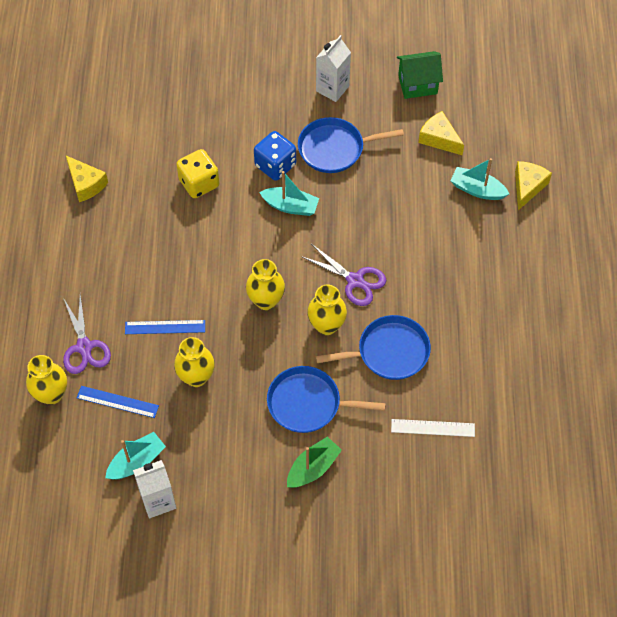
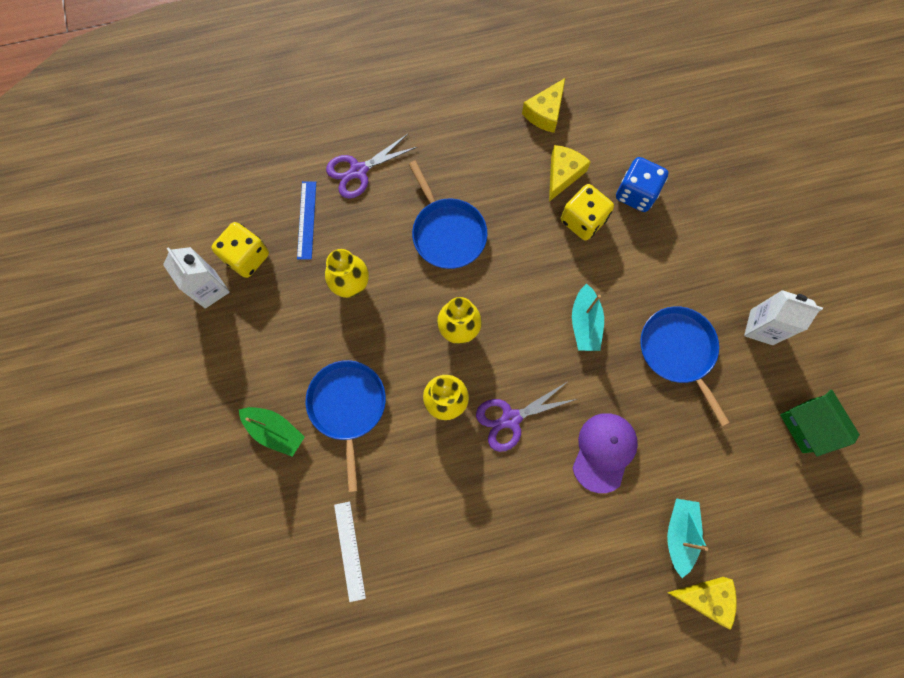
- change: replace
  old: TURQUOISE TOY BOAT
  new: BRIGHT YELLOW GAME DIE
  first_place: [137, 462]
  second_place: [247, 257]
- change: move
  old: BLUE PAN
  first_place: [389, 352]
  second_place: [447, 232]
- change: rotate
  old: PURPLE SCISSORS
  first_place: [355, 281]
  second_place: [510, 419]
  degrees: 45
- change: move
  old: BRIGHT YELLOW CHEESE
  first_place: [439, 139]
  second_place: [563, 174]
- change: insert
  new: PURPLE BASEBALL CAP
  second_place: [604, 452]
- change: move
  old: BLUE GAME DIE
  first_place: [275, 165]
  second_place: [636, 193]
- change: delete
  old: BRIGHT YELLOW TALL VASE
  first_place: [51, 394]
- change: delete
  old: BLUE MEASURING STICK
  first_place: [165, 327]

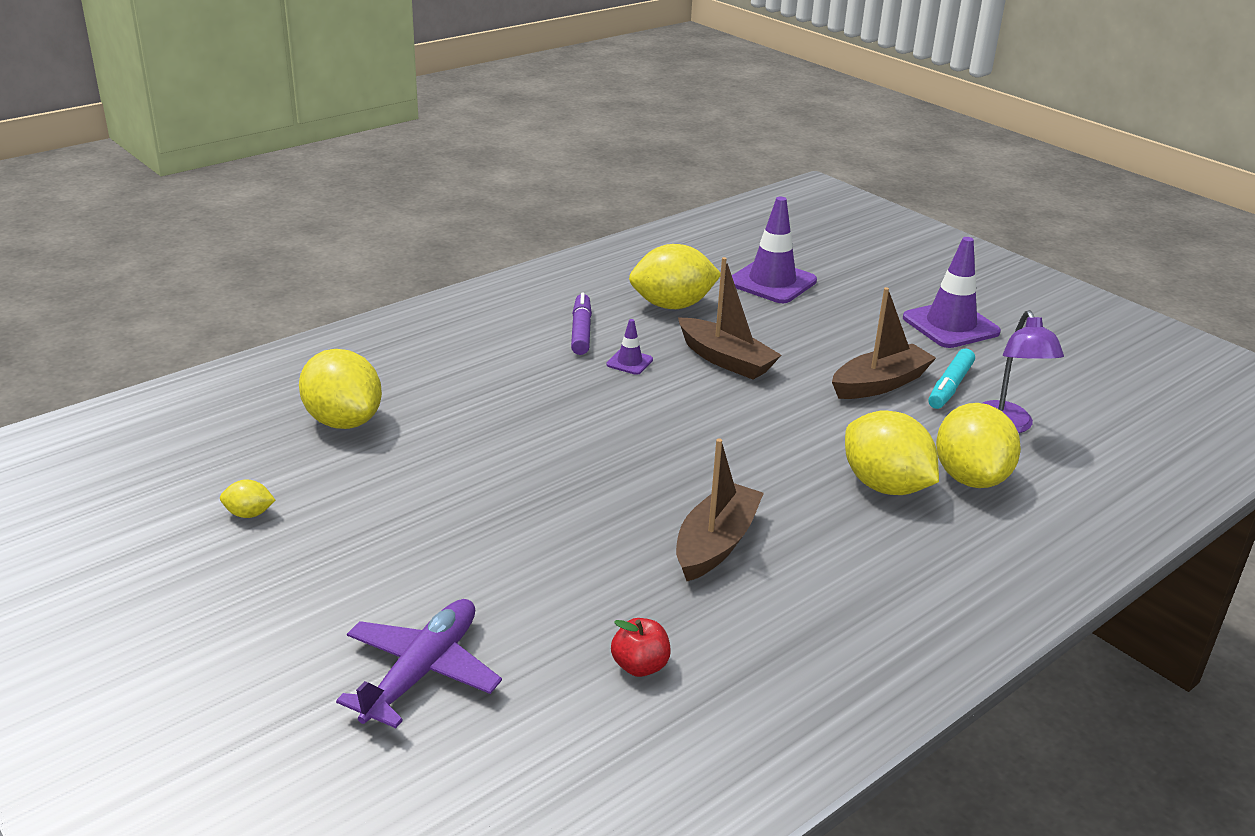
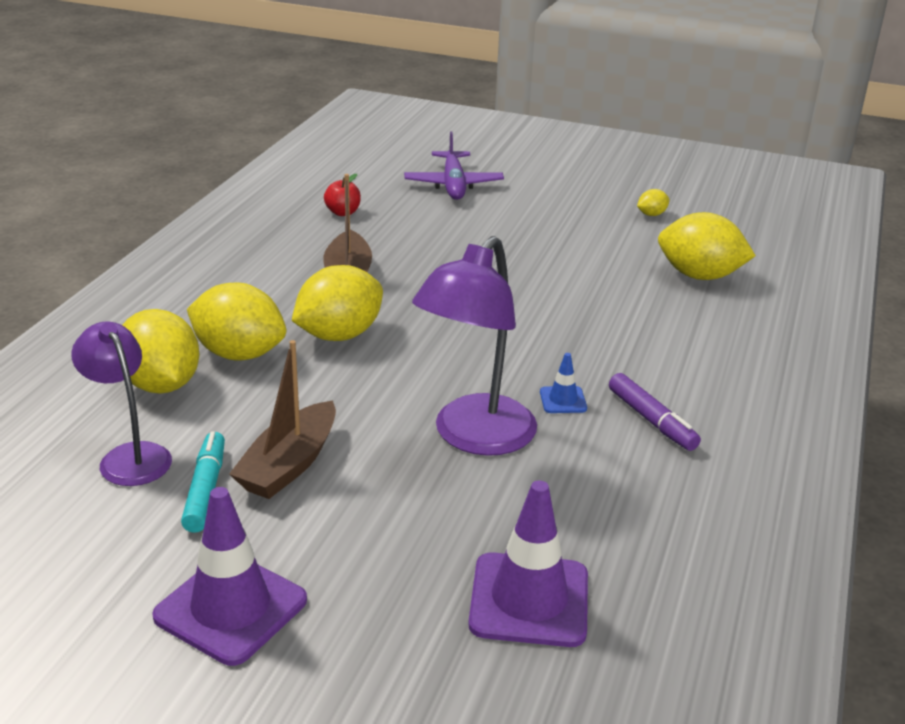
- change: move
  old: BRIGHT YELLOW CITRUS FRUIT
  first_place: [672, 305]
  second_place: [339, 335]
- change: replace
  old: RUSSET TOY BOAT
  new: PURPLE READING LAMP
  first_place: [726, 360]
  second_place: [474, 437]
- change: recolor
  old: PURPLE ROAD CONE
  new: BLUE ROAD CONE
  first_place: [629, 362]
  second_place: [563, 400]

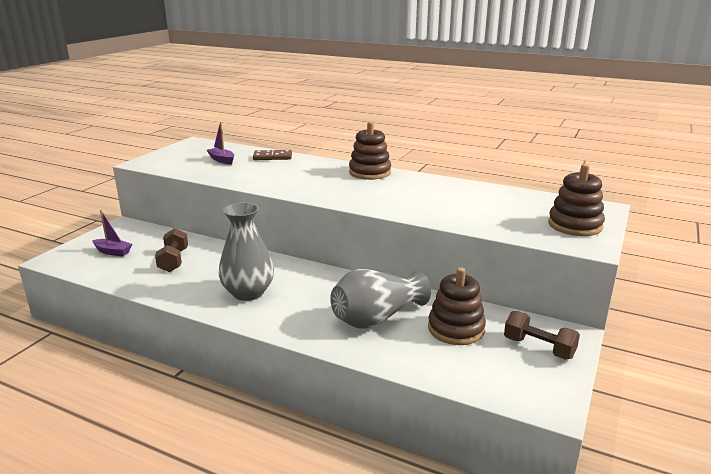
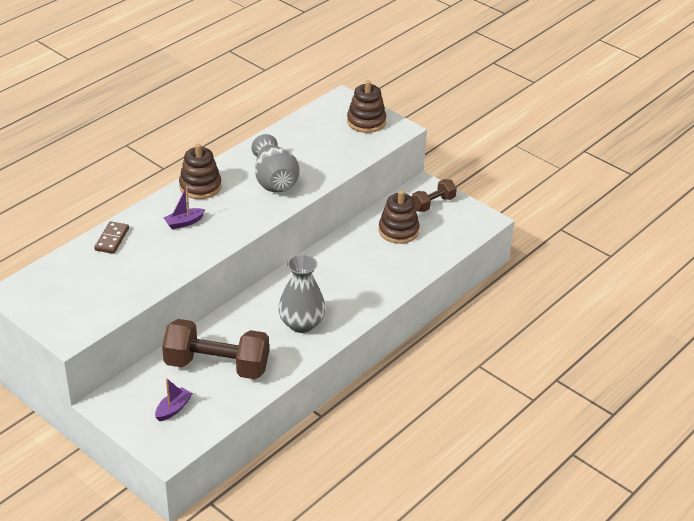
- change: resize
  old: RUSSET HAND WEIGHT
  first_place: [173, 260]
  second_place: [217, 366]
  factor: 1.91
- change: move
  old: PURPLE TOY BOAT
  first_place: [222, 160]
  second_place: [184, 222]
- change: move
  old: ASH-GREY TALL VASE
  first_place: [376, 318]
  second_place: [274, 180]

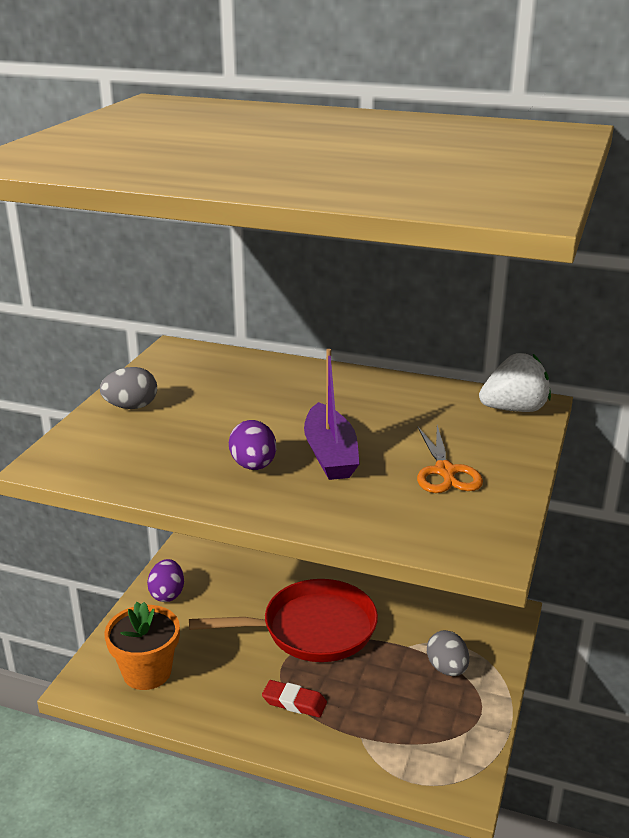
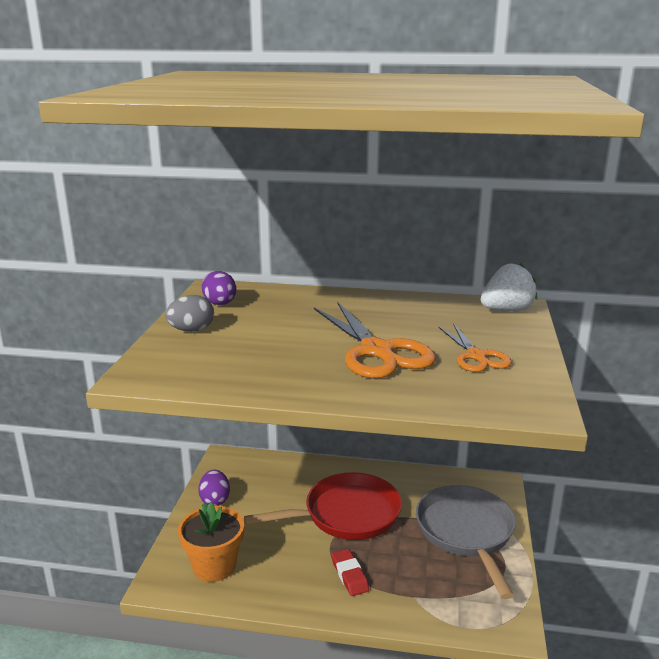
- change: move
  old: PURPLE EGG
  first_place: [253, 466]
  second_place: [220, 304]
- change: replace
  old: PURPLE TOY BOAT
  new: BRIGHT ORANGE SCISSORS
  first_place: [330, 454]
  second_place: [377, 351]
- change: rotate
  old: RED ERASER
  first_place: [294, 702]
  second_place: [349, 575]
  degrees: 60
- change: replace
  old: ASH-GREY EGG
  new: ASH-GREY PAN
  first_place: [447, 668]
  second_place: [466, 532]

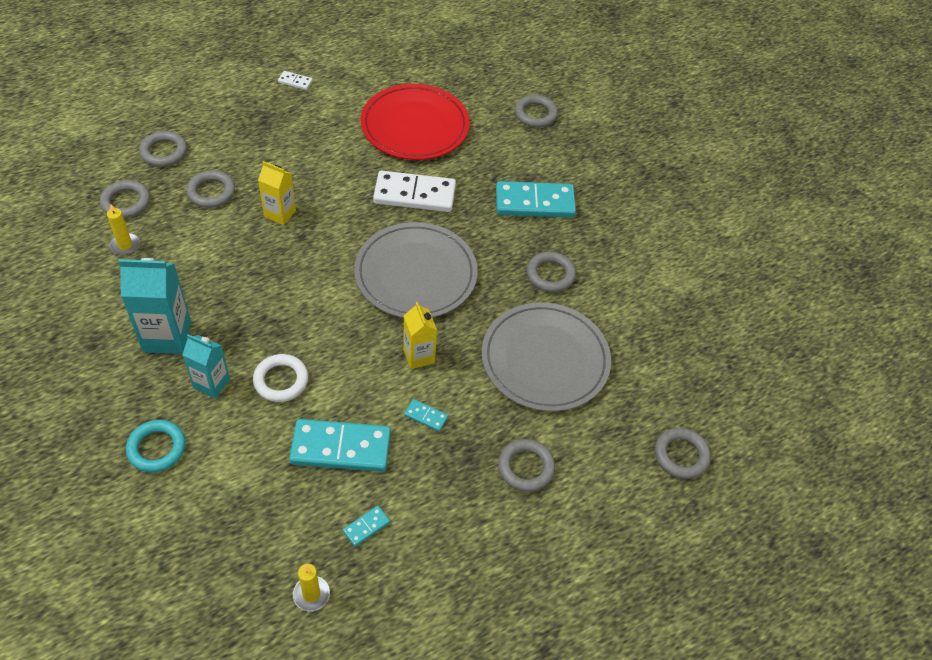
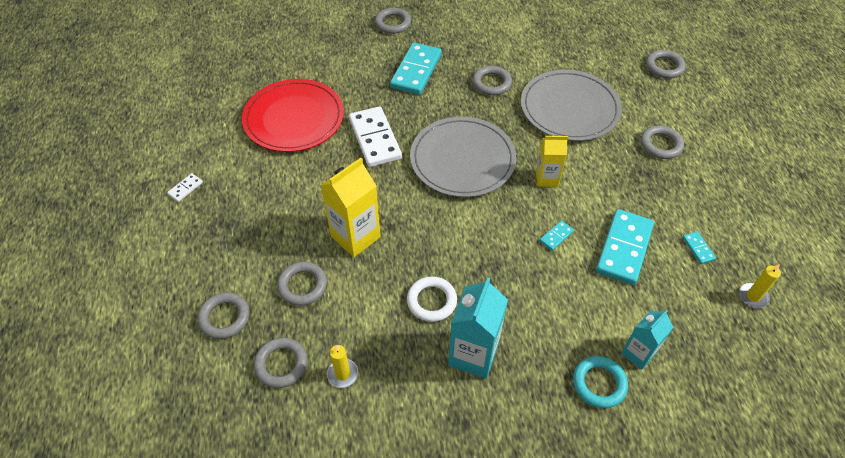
- change: resize
  old: BRIGHT YELLOW CARTON
  first_place: [280, 213]
  second_place: [355, 236]
  factor: 1.6
- change: rotate
  old: PURE WHITE DOMINO PIECE
  first_place: [414, 194]
  second_place: [375, 139]
  degrees: -45
- change: move
  old: ASH-GREY HOOP
  first_place: [535, 114]
  second_place: [393, 23]
- change: move
  old: PURE WHITE HOOP
  first_place: [281, 380]
  second_place: [431, 301]
- change: move
  old: TURQUOISE DOMINO PIECE
  first_place: [426, 416]
  second_place: [556, 236]
- change: move
  old: TURQUOISE CARTON
  first_place: [211, 383]
  second_place: [638, 353]

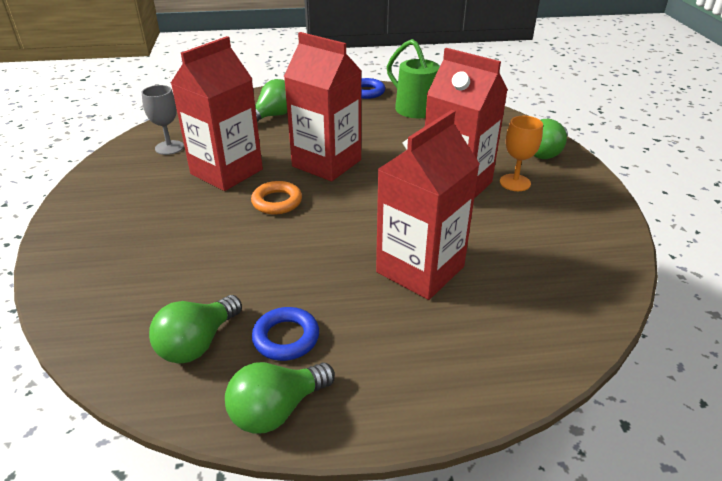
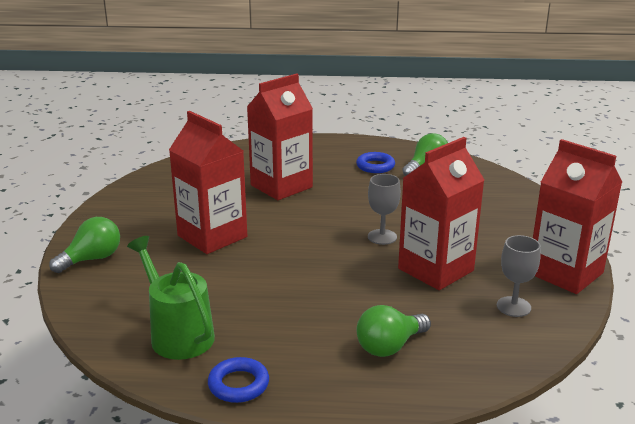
- change: replace
  old: BRIGHT ORANGE HOOP
  new: ASH-GREY WINE GLASS
  first_place: [277, 202]
  second_place: [382, 237]
- change: move
  old: RED CARTON
  first_place: [326, 163]
  second_place: [565, 273]
- change: delete
  old: GREEN BULB
  first_place: [277, 410]
- change: delete
  old: BRIGHT ORANGE WINE GLASS
  first_place: [515, 182]

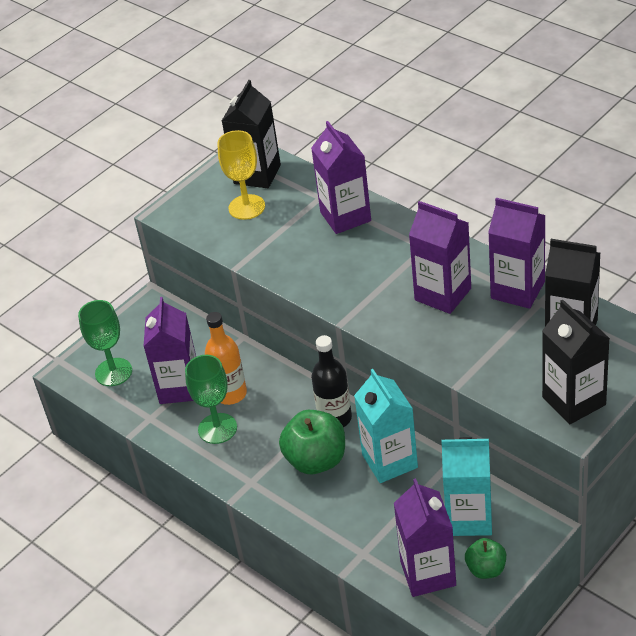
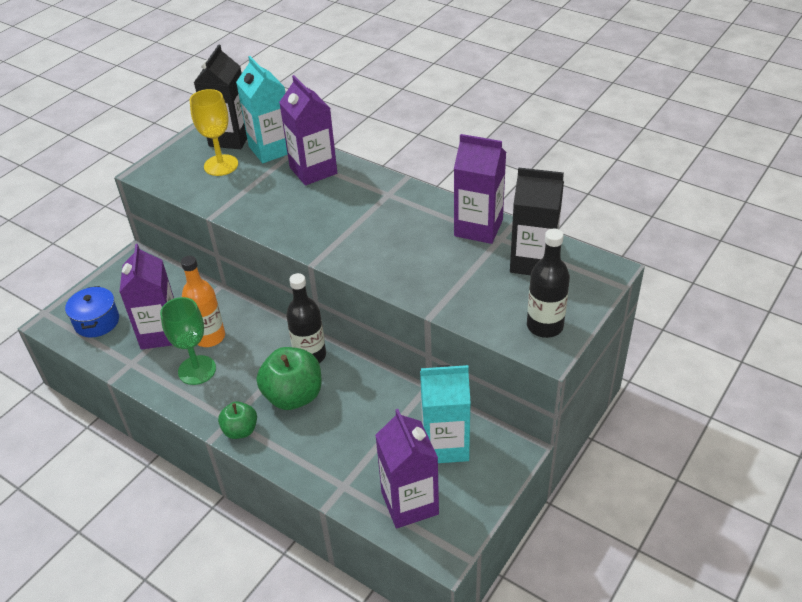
- change: replace
  old: GREEN WINE GLASS
  new: BLUE STOCKPOT
  first_place: [113, 372]
  second_place: [97, 322]
- change: move
  old: GREEN APPLE
  first_place: [486, 569]
  second_place: [240, 430]
- change: move
  old: TURQUOISE CARTON
  first_place: [389, 461]
  second_place: [271, 149]
- change: replace
  old: JET-BLACK CARTON
  new: JET-BLACK DRINK BOTTLE
  first_place: [574, 401]
  second_place: [545, 326]
- change: delete
  old: PURPLE CARTON
  first_place: [443, 294]

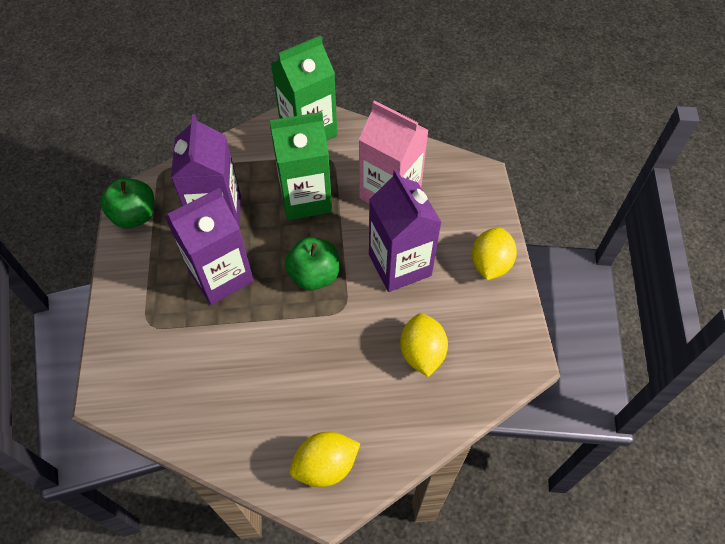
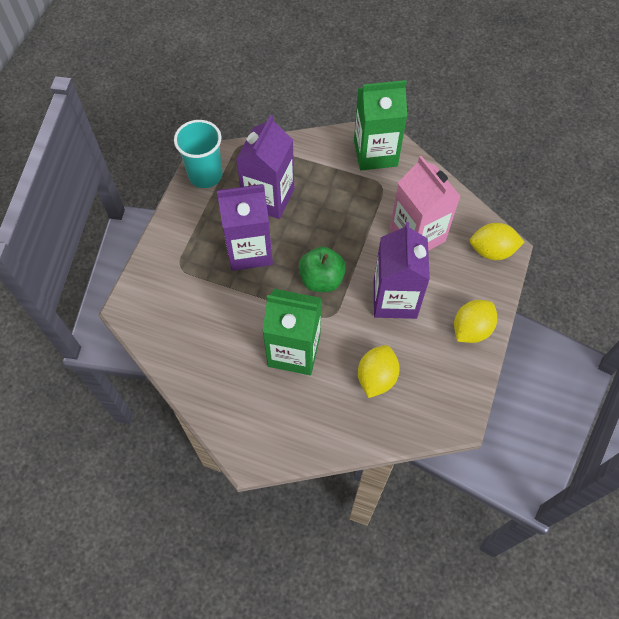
- change: replace
  old: GREEN APPLE
  new: TURQUOISE CUP
  first_place: [135, 216]
  second_place: [205, 175]
- change: move
  old: GREEN CARTON
  first_place: [306, 198]
  second_place: [294, 351]
- change: move
  old: BRIGHT YELLOW CITRUS FRUIT
  first_place: [325, 466]
  second_place: [492, 251]

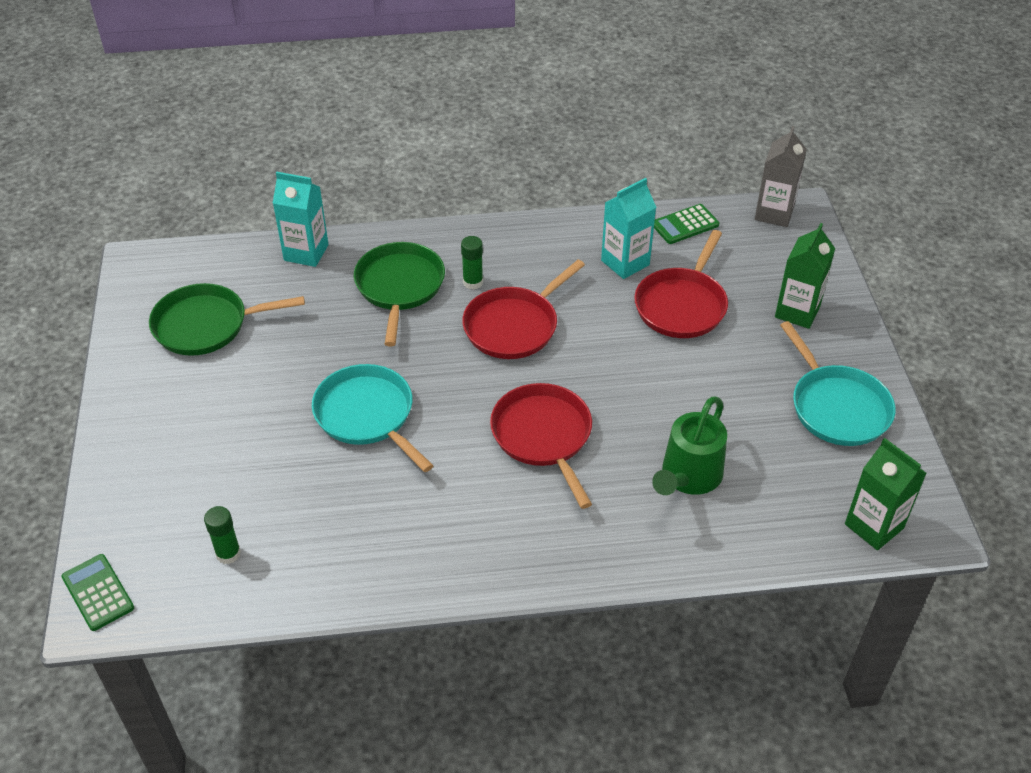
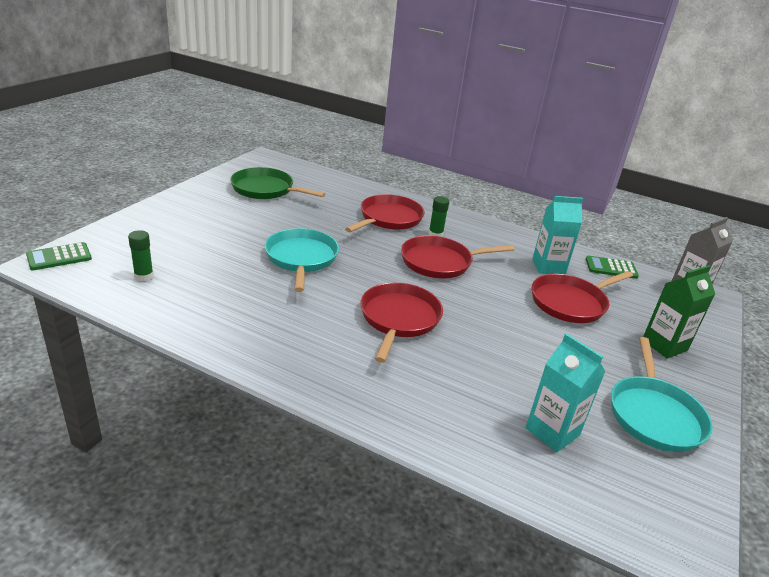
- change: rotate
  old: GREEN ADDING MACHINE
  first_place: [98, 592]
  second_place: [59, 257]
  degrees: -120
- change: recolor
  old: GREEN PAN
  new: RED PAN
  first_place: [399, 287]
  second_place: [389, 218]
- change: move
  old: TURQUOISE CARTON
  first_place: [306, 252]
  second_place: [552, 431]
- change: delete
  old: GREEN WATERING CAN
  first_place: [688, 477]
- change: delete
  old: GREEN CARTON
  first_place: [874, 526]

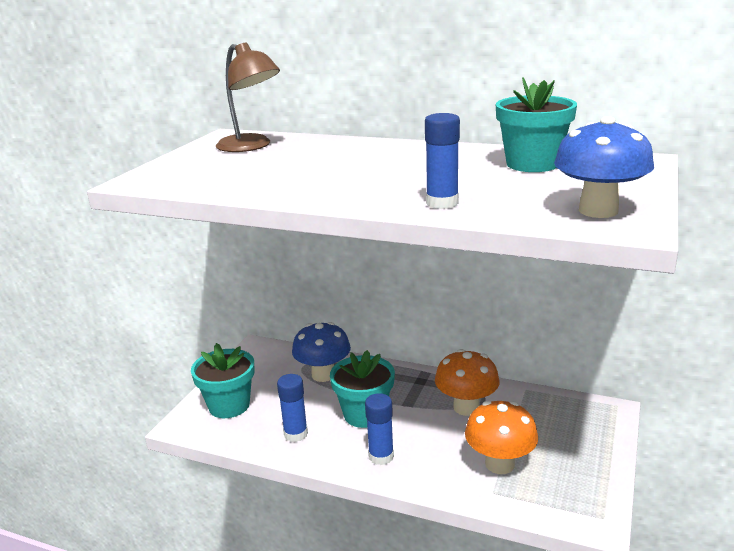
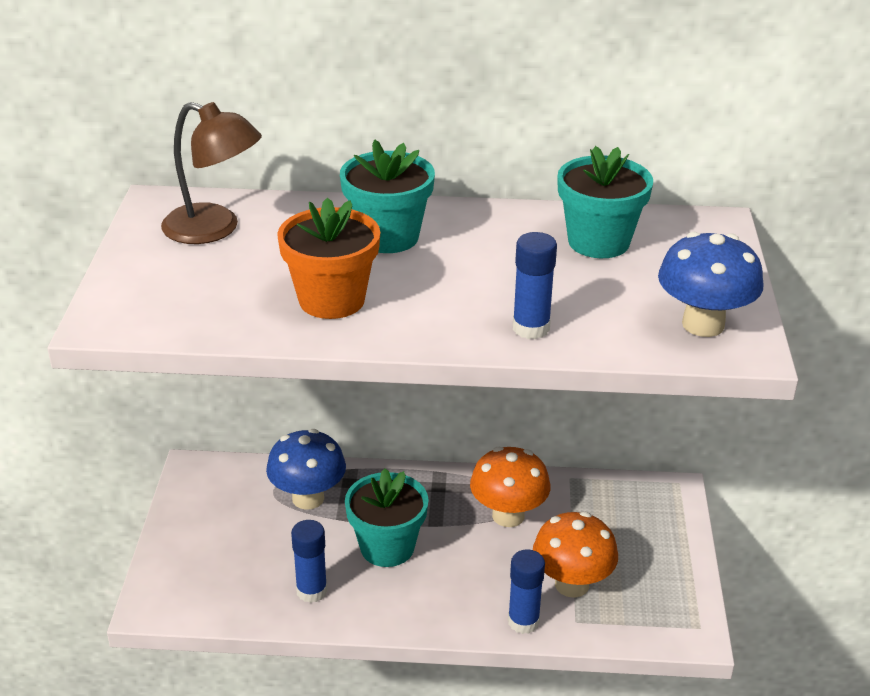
- change: insert
  new: BRIGHT ORANGE FLOWER POT
  second_place: [332, 300]
- change: move
  old: TURQUOISE FLOWER POT
  first_place: [229, 405]
  second_place: [388, 237]
- change: move
  old: BLUE GLUE STICK
  first_place: [381, 456]
  second_place: [523, 621]

